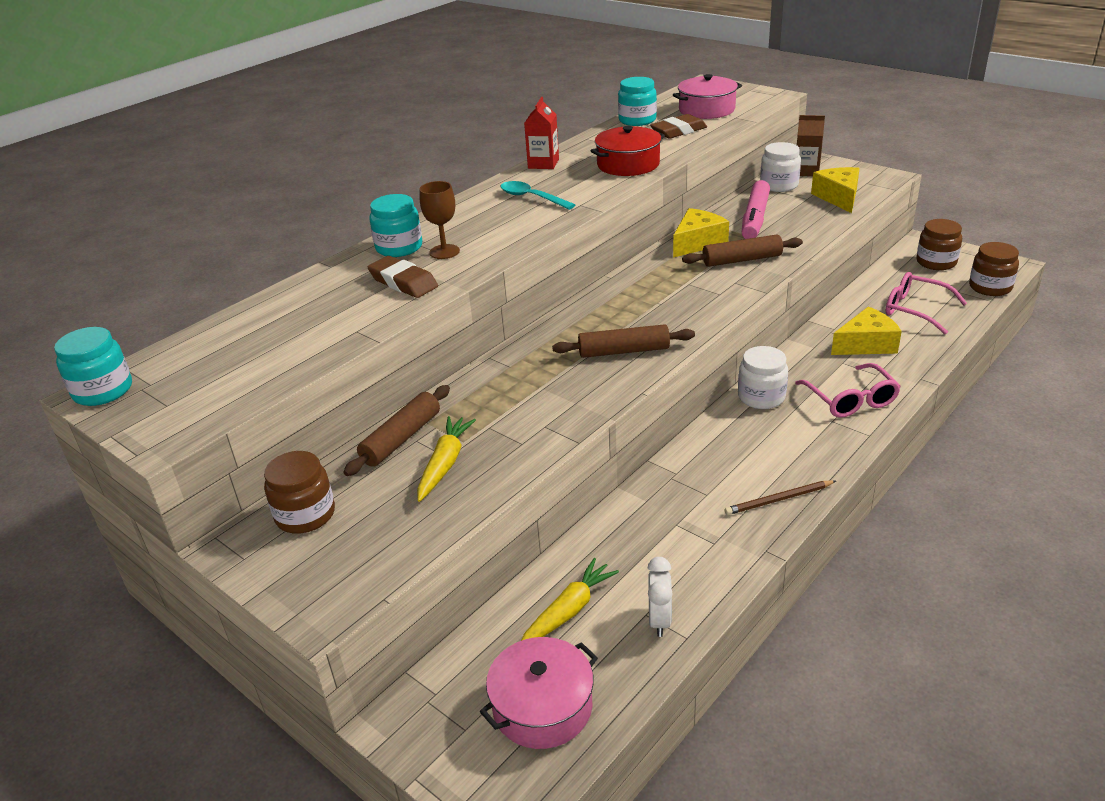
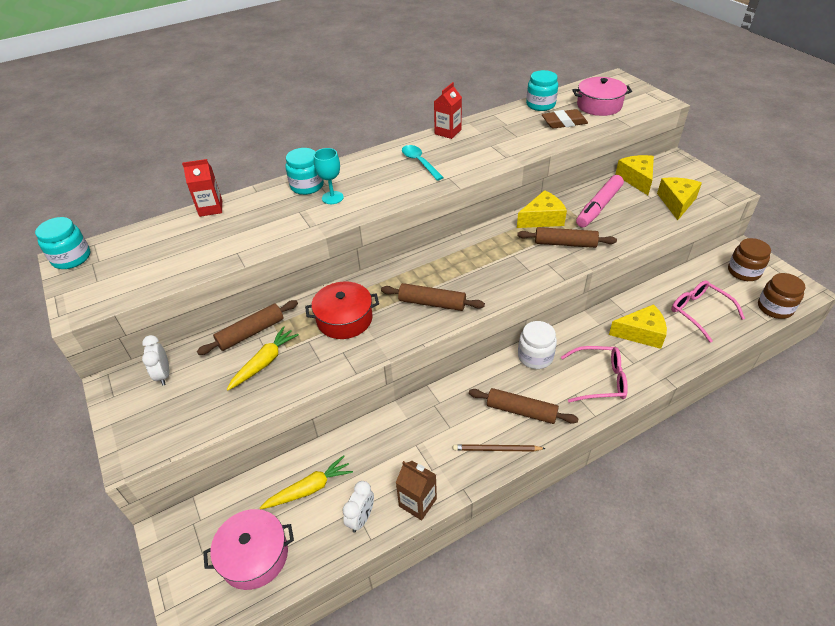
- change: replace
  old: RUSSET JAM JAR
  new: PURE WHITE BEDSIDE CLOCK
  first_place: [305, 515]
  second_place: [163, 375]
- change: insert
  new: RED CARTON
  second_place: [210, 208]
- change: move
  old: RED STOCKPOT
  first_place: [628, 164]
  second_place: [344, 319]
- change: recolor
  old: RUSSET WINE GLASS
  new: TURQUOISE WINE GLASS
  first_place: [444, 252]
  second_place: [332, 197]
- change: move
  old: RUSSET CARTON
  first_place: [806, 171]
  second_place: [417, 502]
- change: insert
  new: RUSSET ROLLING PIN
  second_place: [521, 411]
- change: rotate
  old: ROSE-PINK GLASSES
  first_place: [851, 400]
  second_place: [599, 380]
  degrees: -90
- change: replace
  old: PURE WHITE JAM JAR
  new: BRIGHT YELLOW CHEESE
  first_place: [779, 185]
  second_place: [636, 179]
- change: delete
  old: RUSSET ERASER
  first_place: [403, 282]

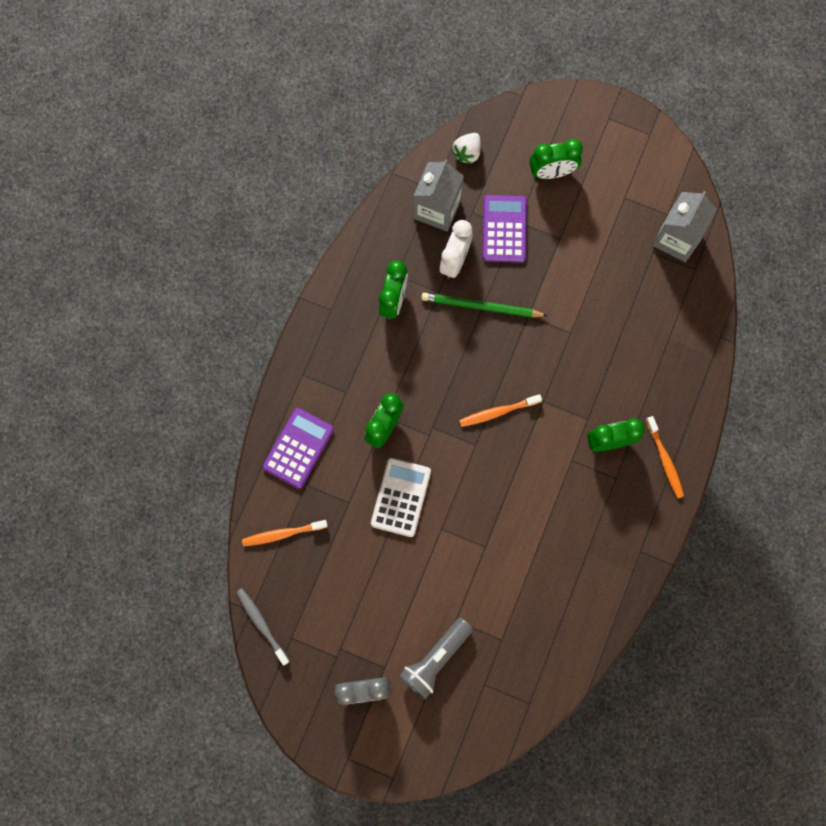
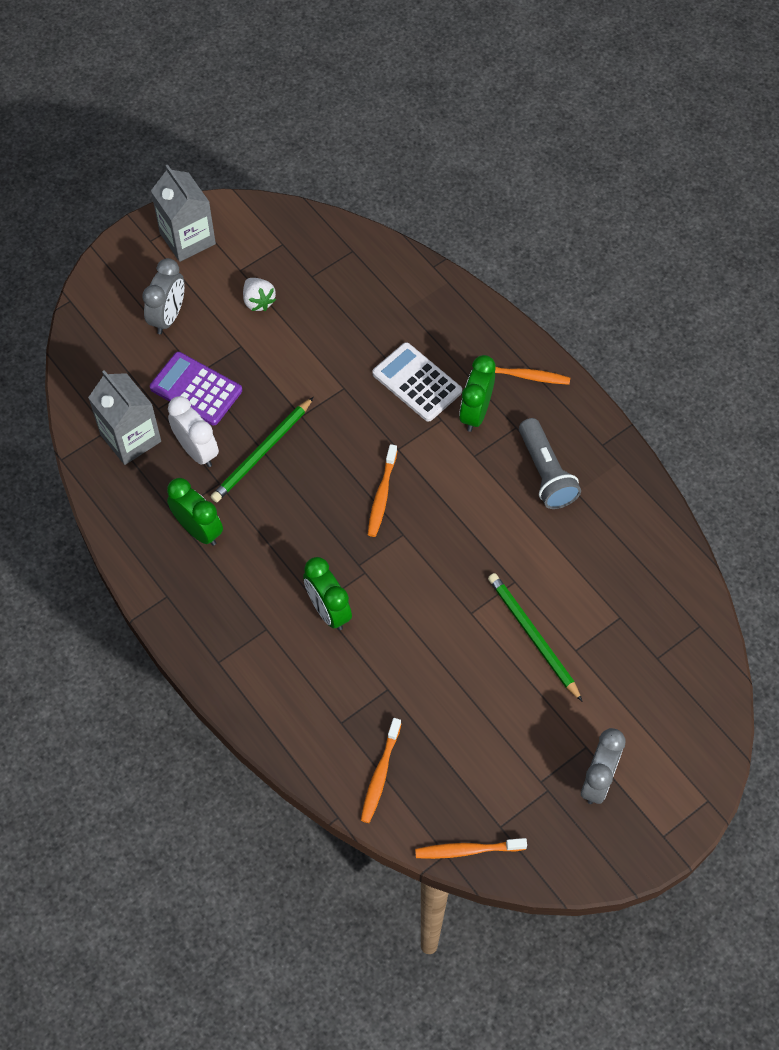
- change: recolor
  old: GREEN BEDSIDE CLOCK
  new: ASH-GREY BEDSIDE CLOCK
  first_place: [552, 172]
  second_place: [168, 317]
- change: move
  old: ASH-GREY CARTON
  first_place: [676, 238]
  second_place: [187, 238]
- change: move
  old: PURE WHITE TOY STRAWBERRY
  first_place: [467, 152]
  second_place: [258, 301]
- change: move
  old: PURE WHITE ADDING MACHINE
  first_place: [401, 497]
  second_place: [417, 382]
- change: recolor
  old: ASH-GREY TOOTH BRUSH
  new: BRIGHT ORANGE TOOTH BRUSH
  first_place: [261, 624]
  second_place: [467, 850]
- change: insert
  new: GREEN LEAD PENCIL
  second_place: [533, 637]
- change: move
  old: ASH-GREY POCKET TORCH
  first_place: [435, 659]
  second_place: [546, 473]
- change: delete
  old: PURPLE ADDING MACHINE
  first_place: [298, 448]

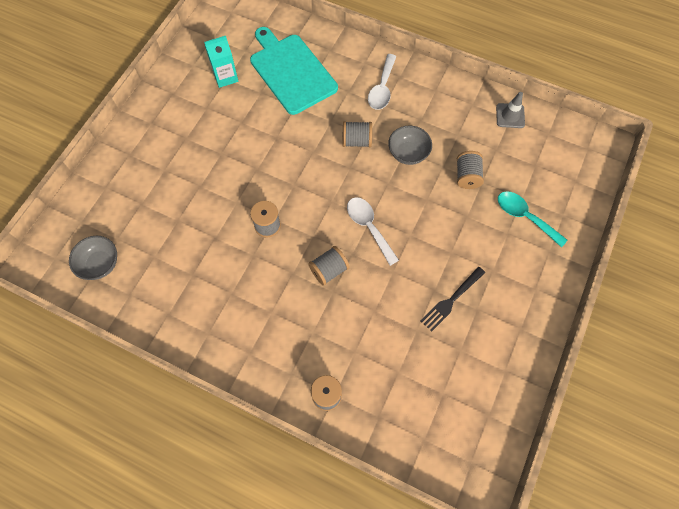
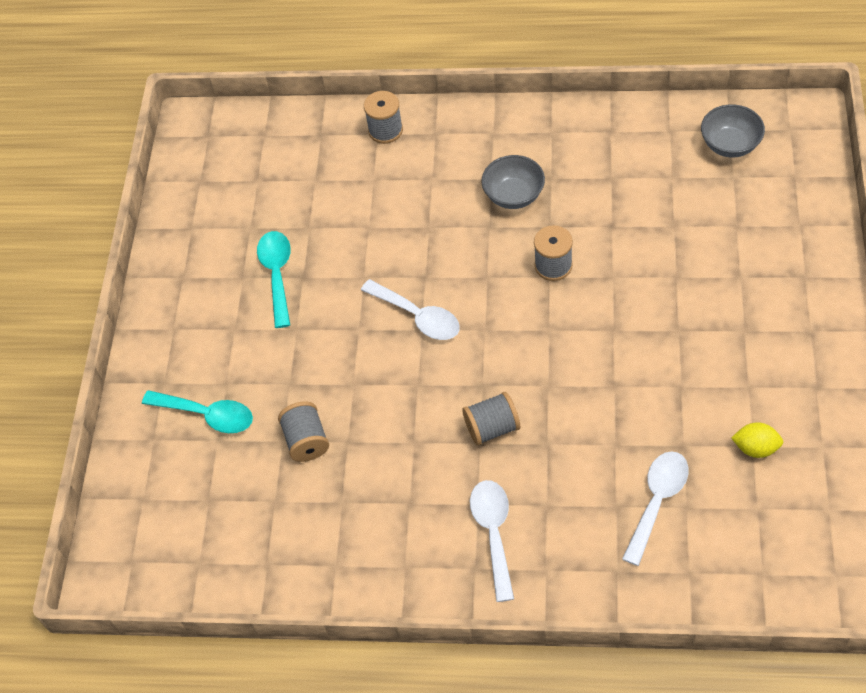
- change: replace
  old: JET-BLACK FORK
  new: TURQUOISE TEASPOON
  first_place: [451, 299]
  second_place: [277, 275]
- change: move
  old: ASH-GREY SERVING BOWL
  first_place: [408, 153]
  second_place: [513, 195]
- change: replace
  old: TURQUOISE CHOPPING BOARD
  new: PURE WHITE TEASPOON
  first_place: [291, 71]
  second_place: [657, 502]
- change: replace
  old: TURQUOISE CARTON
  new: BRIGHT YELLOW CITRUS FRUIT
  first_place: [225, 77]
  second_place: [755, 448]
- change: delete
  old: ASH-GREY REEL OF THREAD
  first_place: [329, 270]
- change: delete
  old: ASH-GREY ROAD CONE
  first_place: [510, 116]

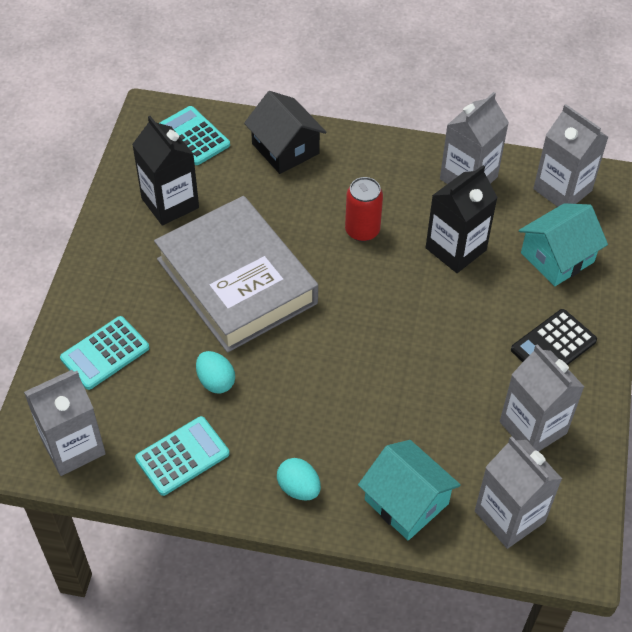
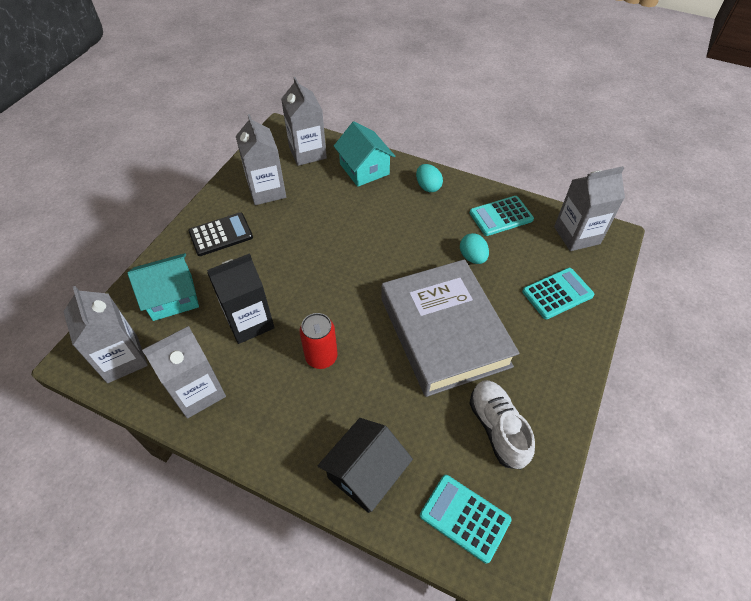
- change: rotate
  old: JET-BLACK TOY HOUSE
  first_place: [285, 148]
  second_place: [365, 473]
  degrees: 60
- change: rotate
  old: TURQUOISE ADDING MACHINE
  first_place: [193, 136]
  second_place: [465, 517]
  degrees: 150
- change: replace
  old: JET-BLACK CARTON
  new: PURE WHITE SHOE
  first_place: [170, 203]
  second_place: [497, 428]

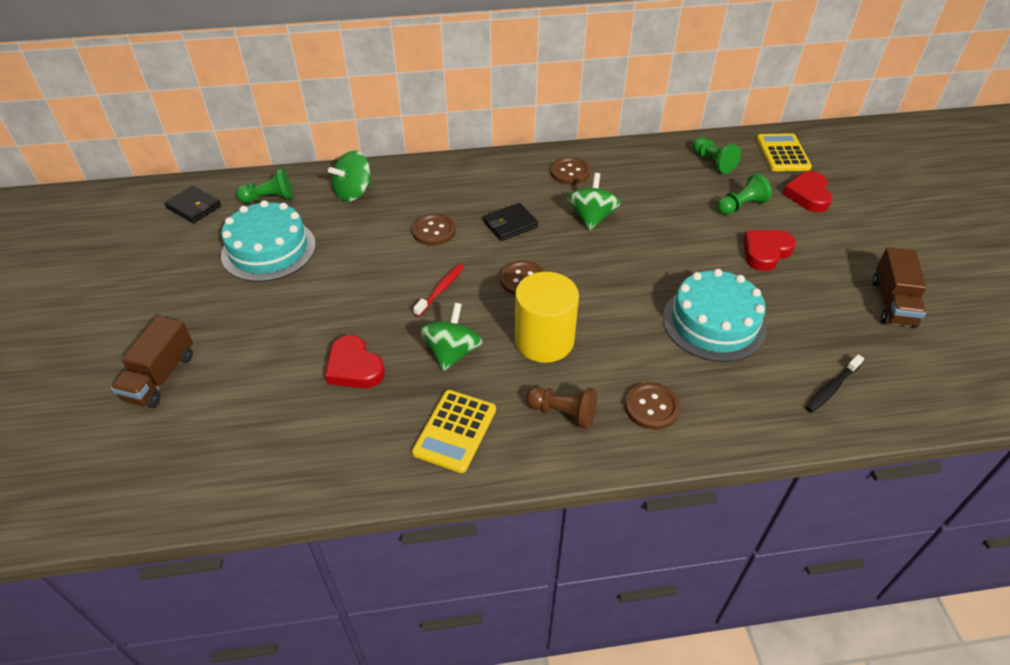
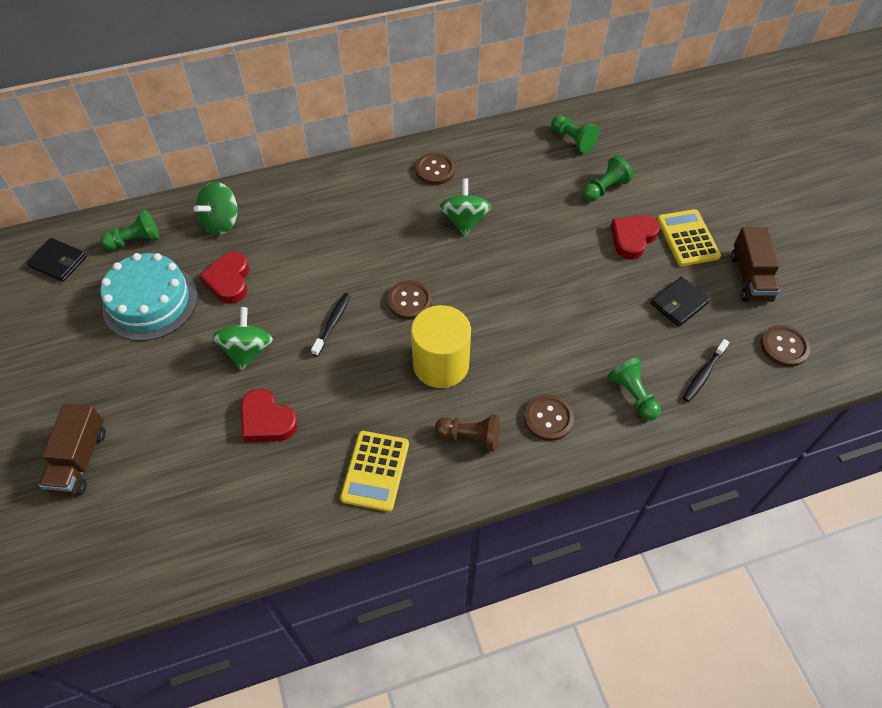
- change: move
  old: RED LOVE HEART
  first_place: [808, 195]
  second_place: [229, 281]
- change: move
  old: GREEN TOY TOP
  first_place: [452, 352]
  second_place: [247, 350]
- change: recolor
  old: RED TOOTH BRUSH
  new: JET-BLACK TOOTH BRUSH
  first_place: [441, 290]
  second_place: [333, 323]
- change: insert
  new: GREEN CHESS PAWN
  second_place: [633, 395]
- change: move
  old: JET-BLACK CARD WALLET
  first_place: [510, 224]
  second_place: [679, 303]
- change: move
  old: BRIGHT YELLOW ADDING MACHINE
  first_place: [782, 153]
  second_place: [687, 238]
- change: move
  old: RUSSET SHIRT BUTTON
  first_place: [434, 231]
  second_place: [784, 347]
- change: delete
  old: TURQUOISE GATEAU
  first_place: [714, 323]

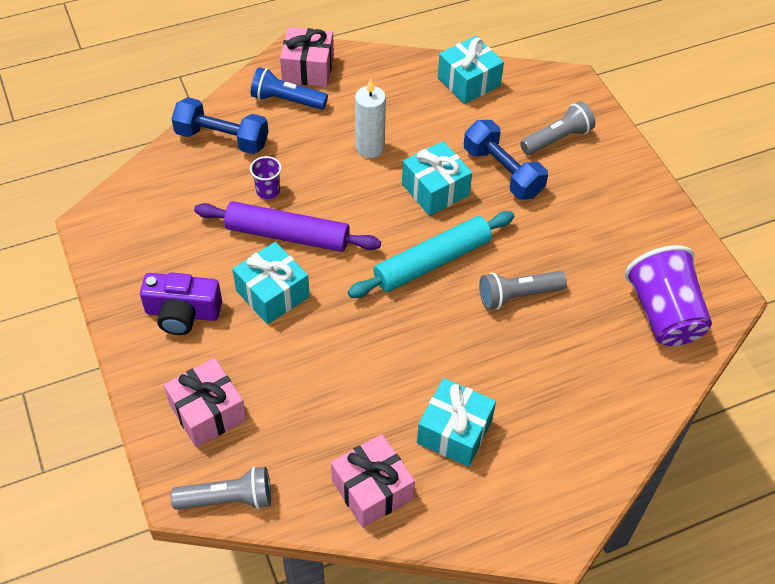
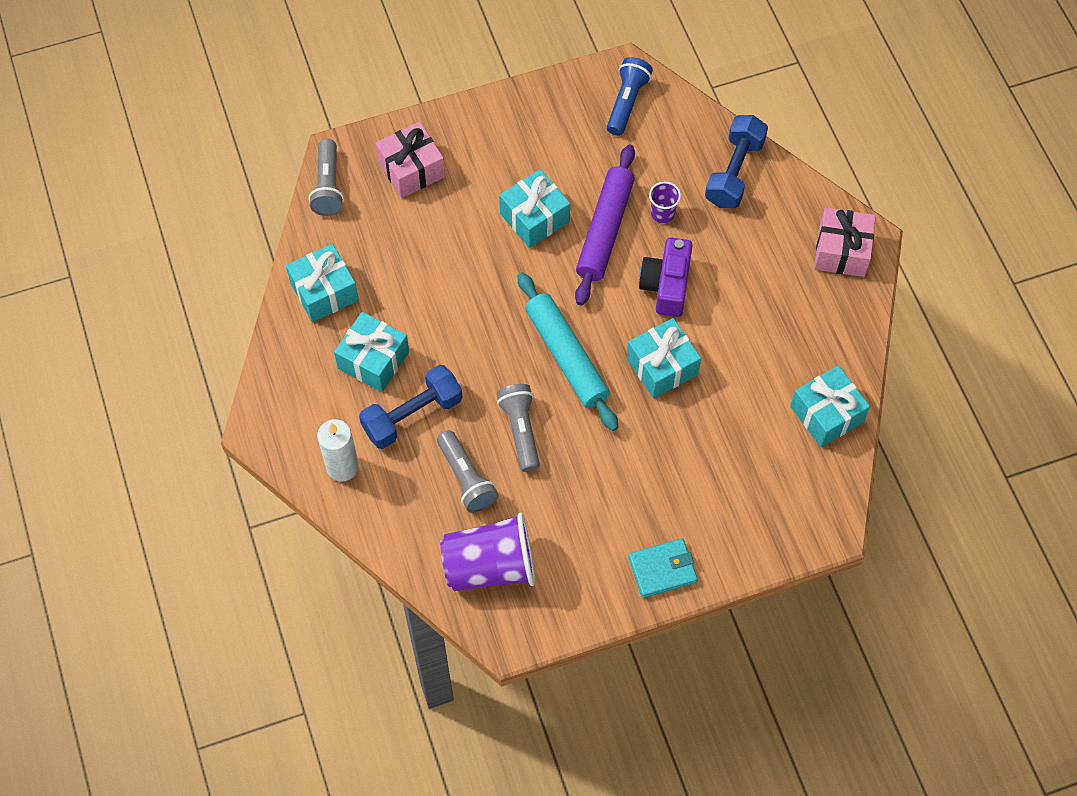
- change: recolor
  old: ROSE-PINK WRAPPED GIFT
  new: TURQUOISE WRAPPED GIFT
  first_place: [372, 490]
  second_place: [324, 292]
- change: move
  old: PURE WHITE PILLAR CANDLE
  first_place: [370, 148]
  second_place: [342, 467]
- change: move
  old: BLUE HAND WEIGHT
  first_place: [502, 172]
  second_place: [412, 415]
- change: move
  old: ASH-GREY POCKET TORCH
  first_place: [557, 139]
  second_place: [466, 479]
- change: move
  old: BLUE POCKET TORCH
  first_place: [286, 100]
  second_place: [627, 102]
- change: insert
  new: TURQUOISE CARD WALLET
  second_place: [662, 569]
- change: move
  old: PURPLE CAMERA
  first_place: [182, 313]
  second_place: [666, 285]

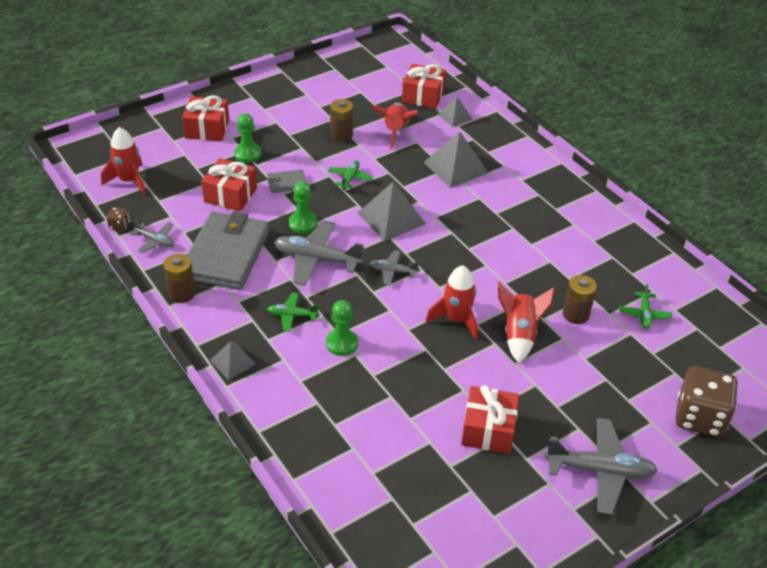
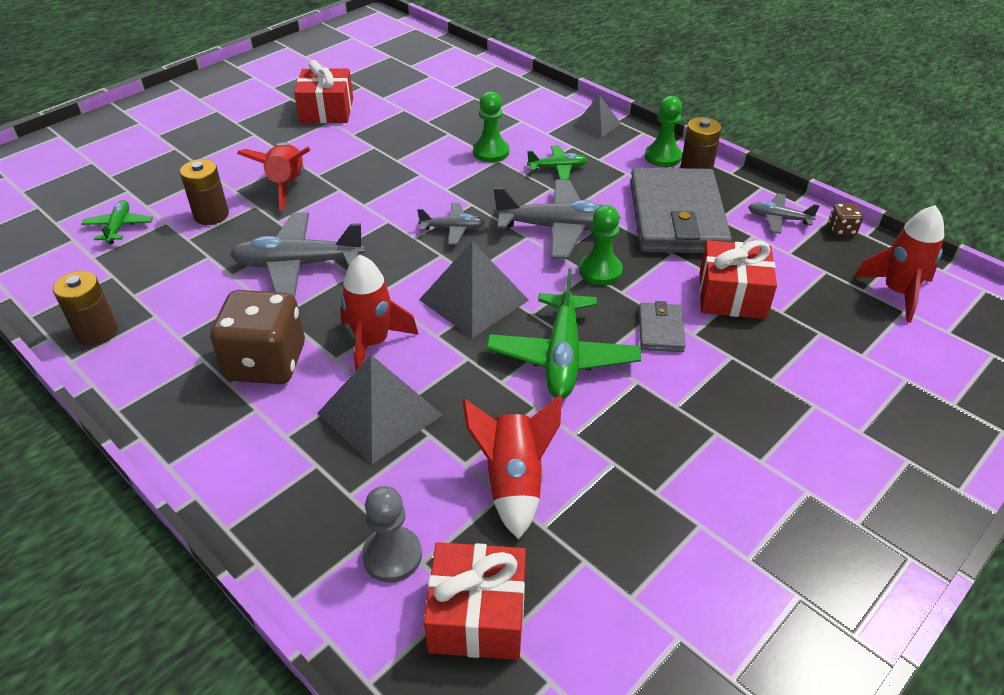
- change: move
  old: RUSSET AA BATTERY
  first_place: [341, 135]
  second_place: [97, 332]
- change: move
  old: RUSSET GAME DIE
  first_place: [700, 417]
  second_place: [266, 363]
- change: move
  old: ASH-GREY AEROPLANE
  first_place: [599, 471]
  second_place: [298, 265]
- change: move
  old: RED TOY ROCKET
  first_place: [456, 320]
  second_place: [373, 343]
- change: replace
  old: ASH-GREY PYRAMID SHAPE
  new: ASH-GREY CHESS PAWN
  first_place: [455, 116]
  second_place: [392, 556]
- change: resize
  old: GREEN AEROPLANE
  first_place: [350, 178]
  second_place: [563, 357]
  factor: 1.89
- change: rotate
  old: ASH-GREY CARD WALLET
  first_place: [286, 183]
  second_place: [661, 330]
  degrees: -60
- change: move
  old: GREEN CHESS PAWN
  first_place: [248, 154]
  second_place: [663, 157]
- change: delete
  old: RED WRAPPED GIFT
  first_place: [207, 129]

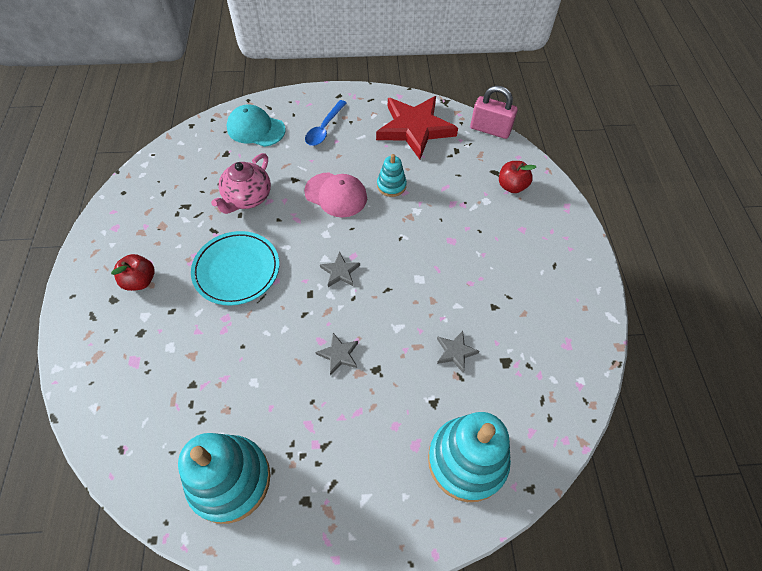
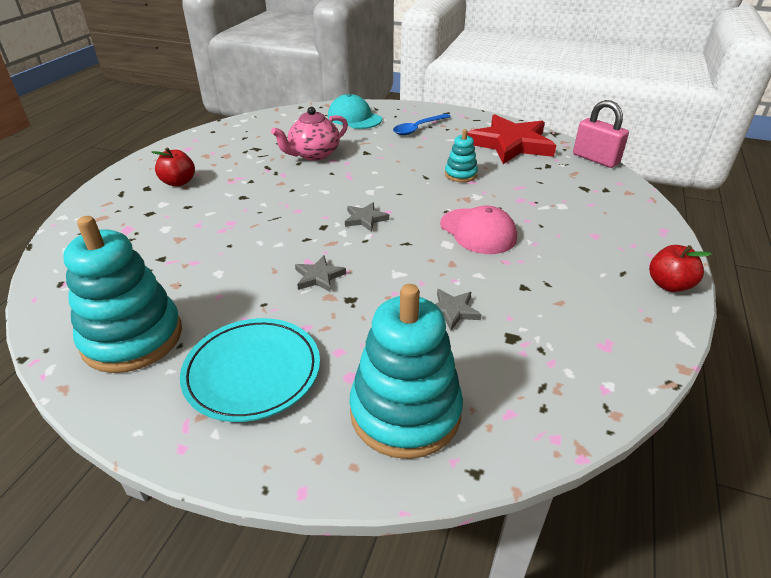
- change: move
  old: TURQUOISE FLAT DISH
  first_place: [236, 270]
  second_place: [252, 372]
- change: move
  old: ROSE-PINK BASEBALL CAP
  first_place: [336, 195]
  second_place: [478, 231]
- change: move
  old: RED APPLE
  first_place: [511, 186]
  second_place: [669, 285]

